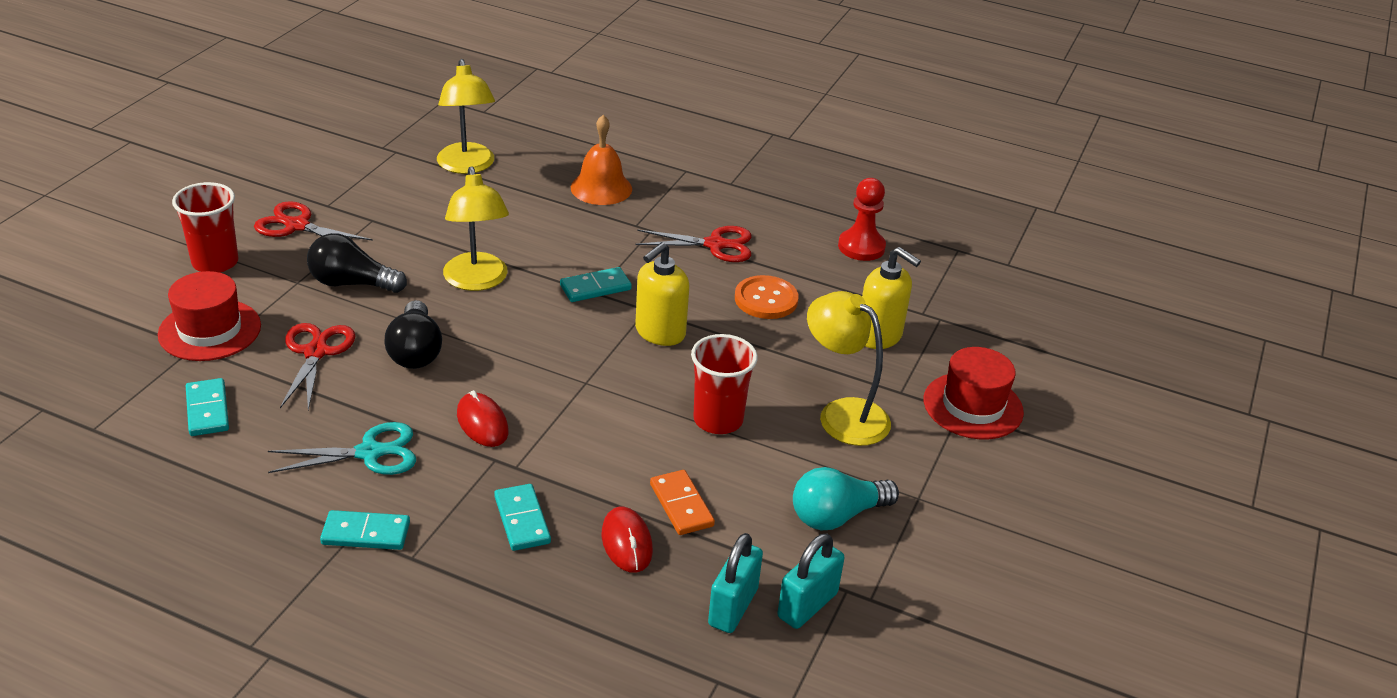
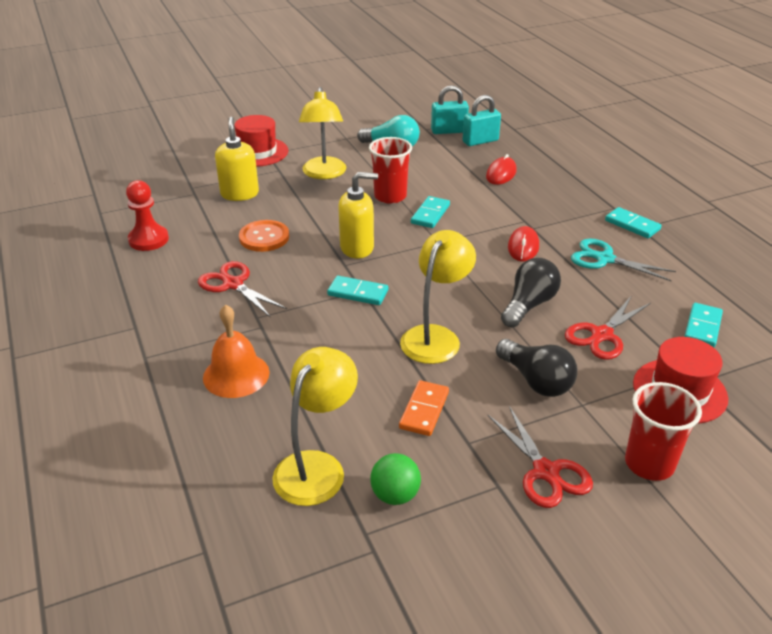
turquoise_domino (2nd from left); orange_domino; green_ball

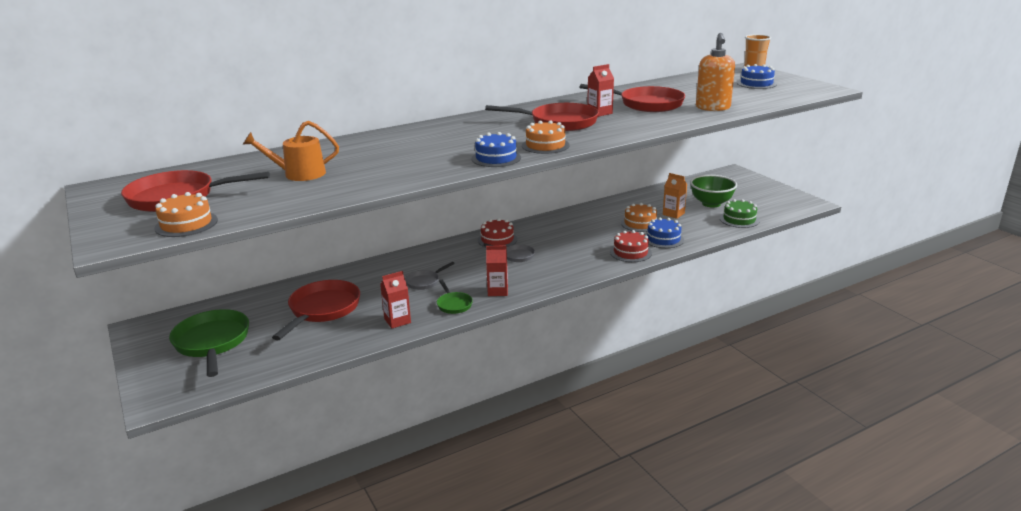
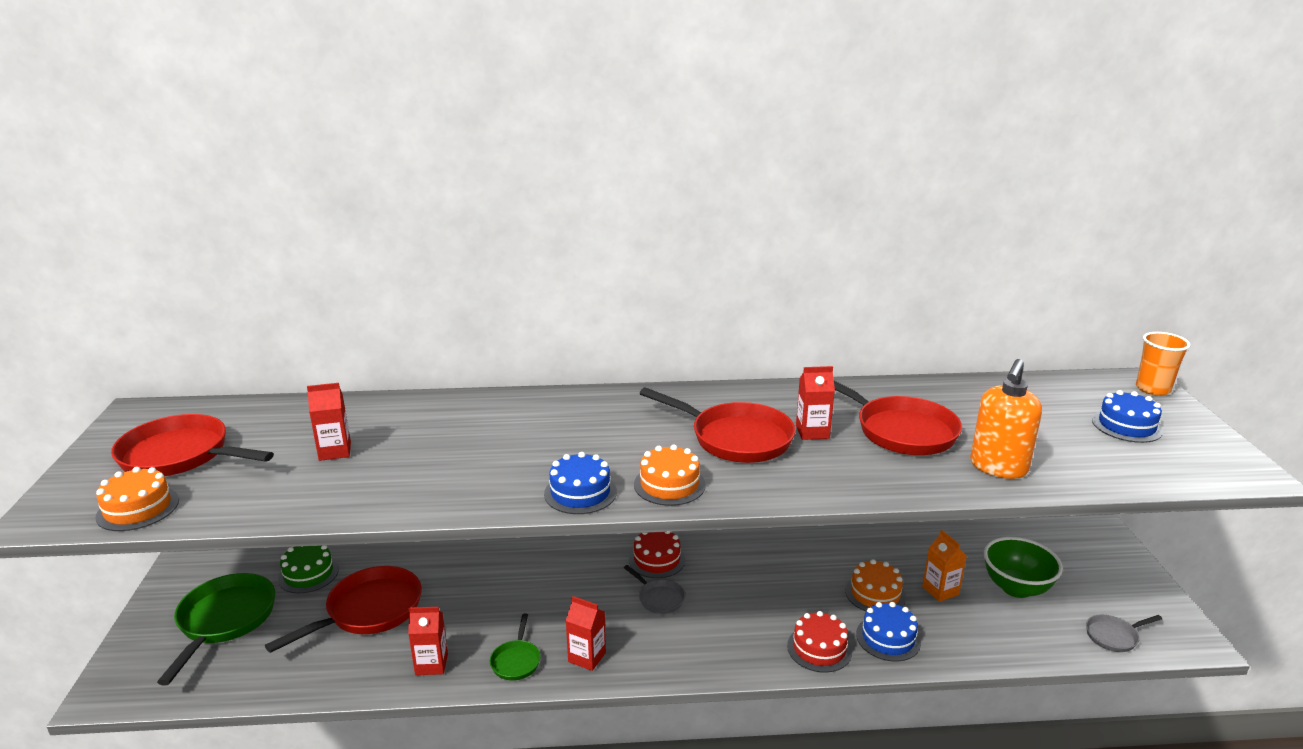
red_carton (1st from left); grey_pan (2nd from left); green_cake

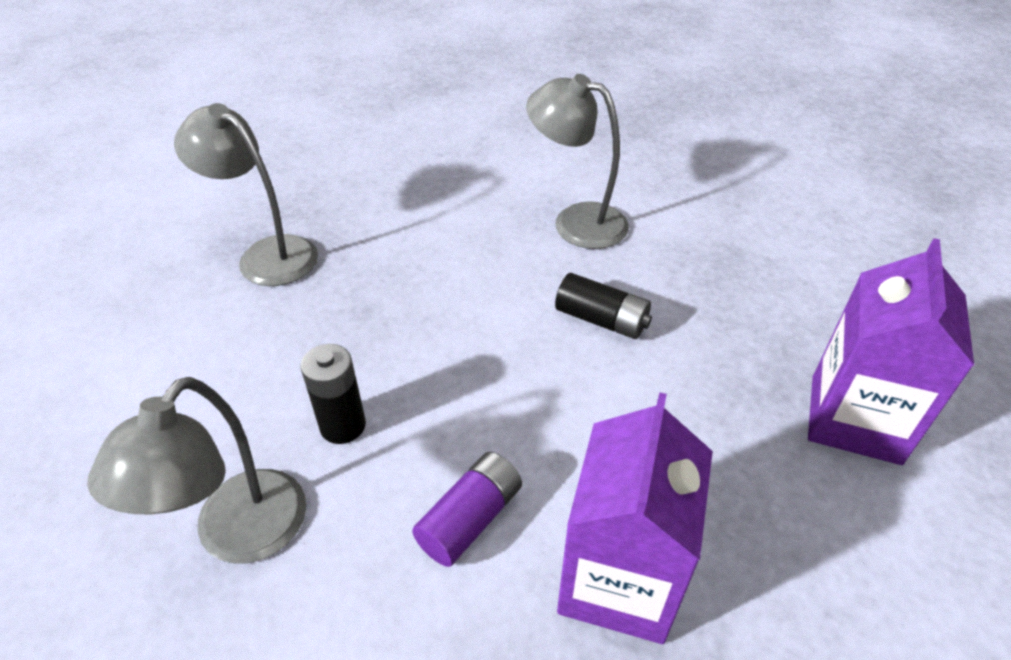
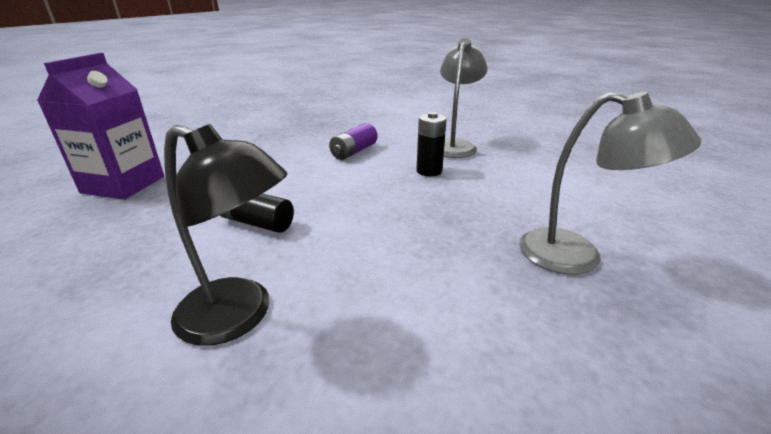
black_lamp; purple_carton (1st from left in the first image)

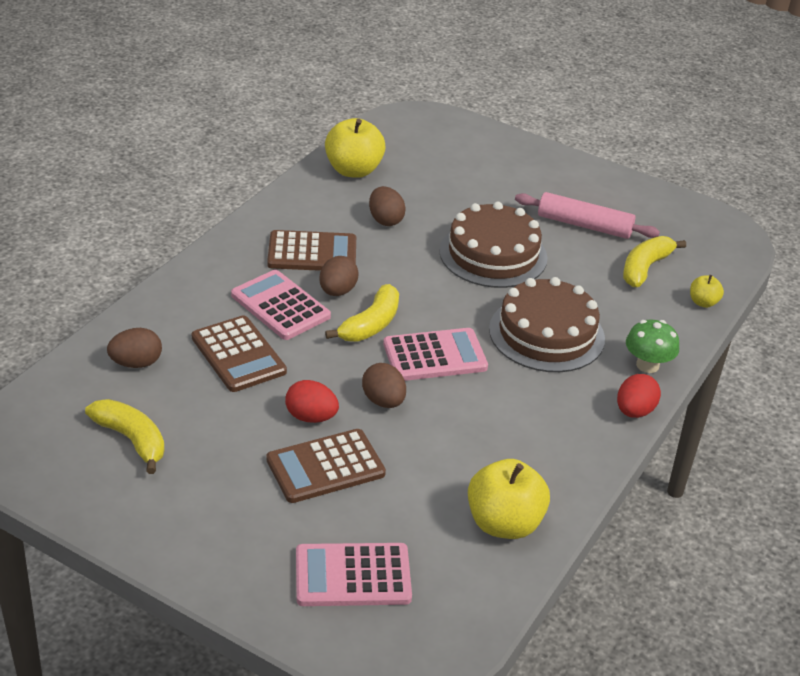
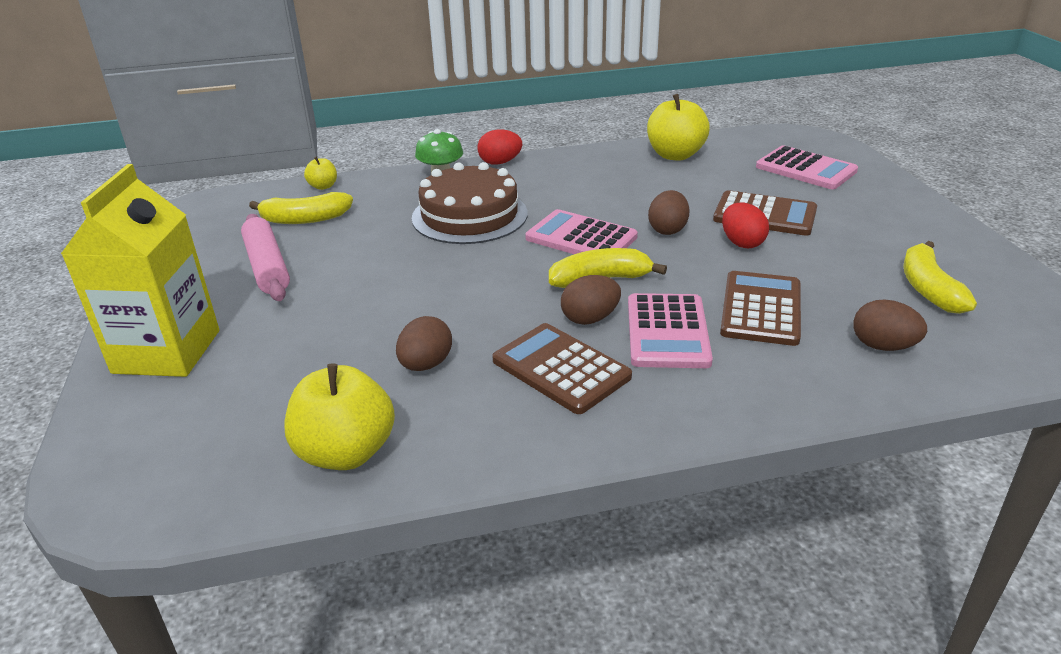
brown_cake (1st from left in the first image); yellow_carton

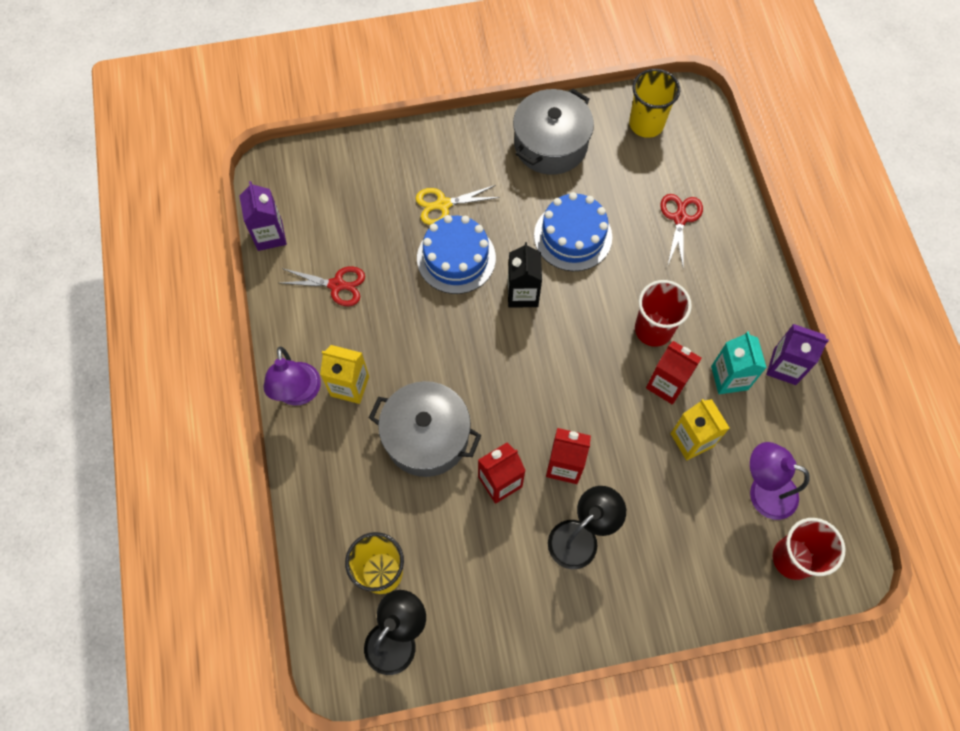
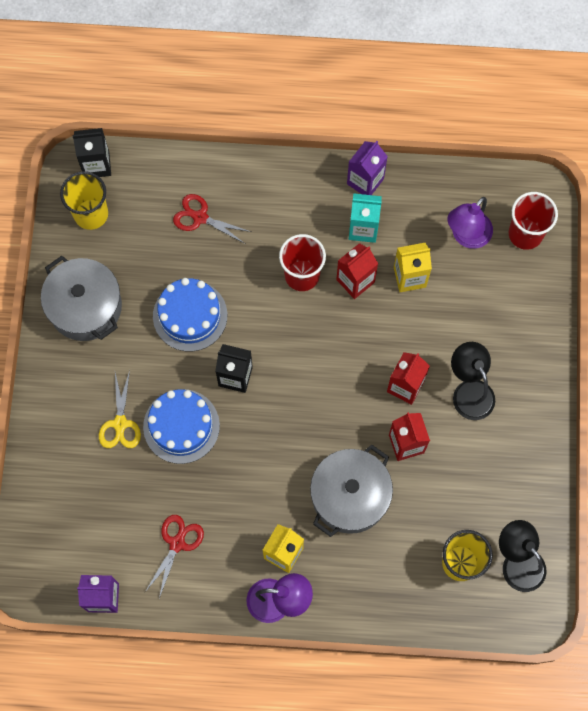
black_carton (1st from left)

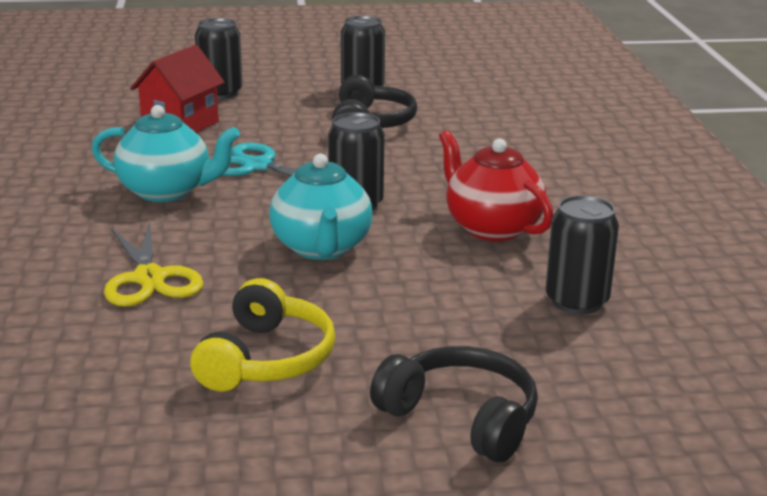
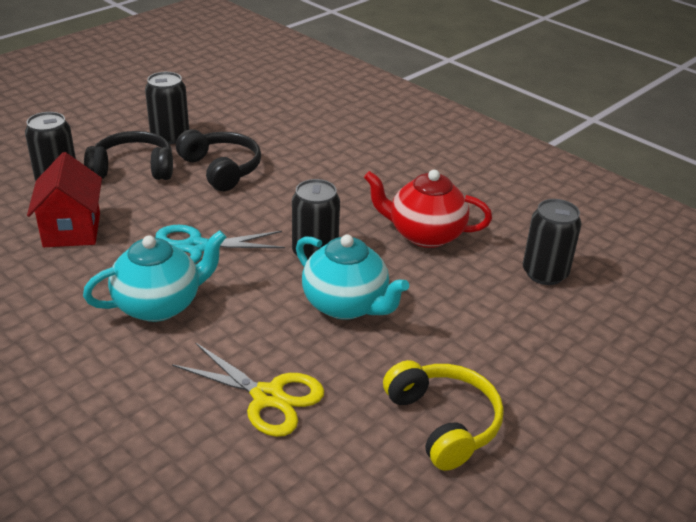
black_headphones (1st from left)

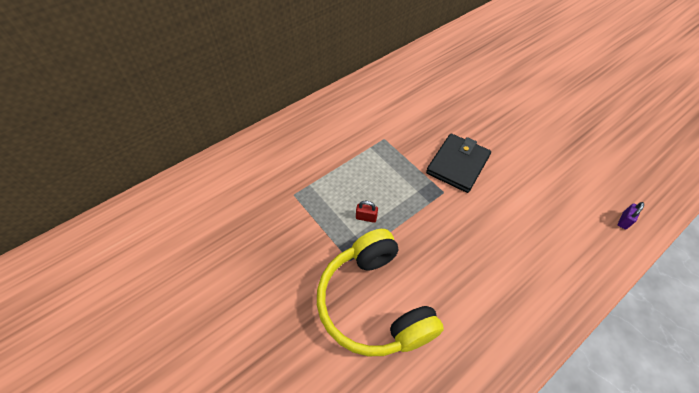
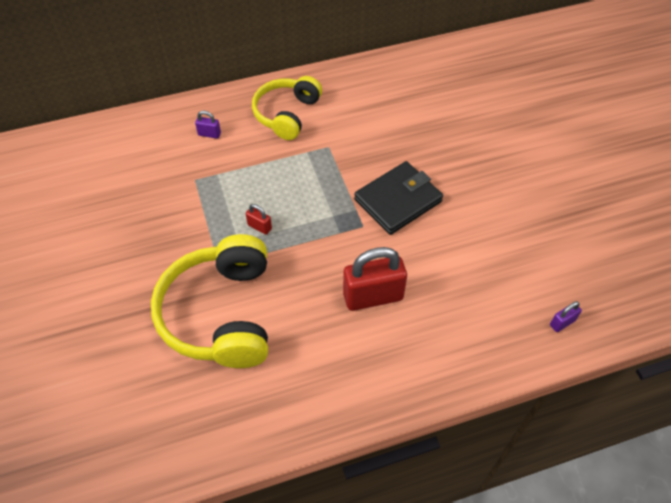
purple_padlock (1st from left); yellow_headphones (2nd from left); red_padlock (2nd from left)

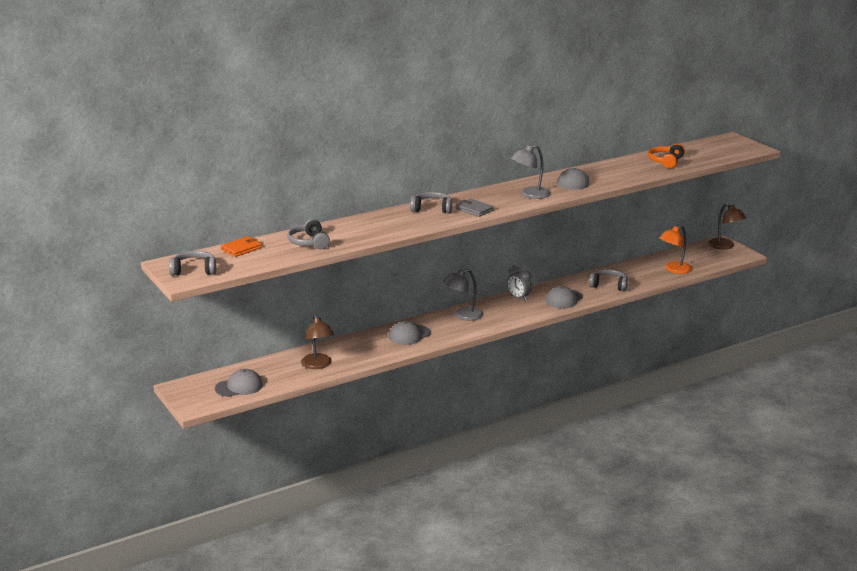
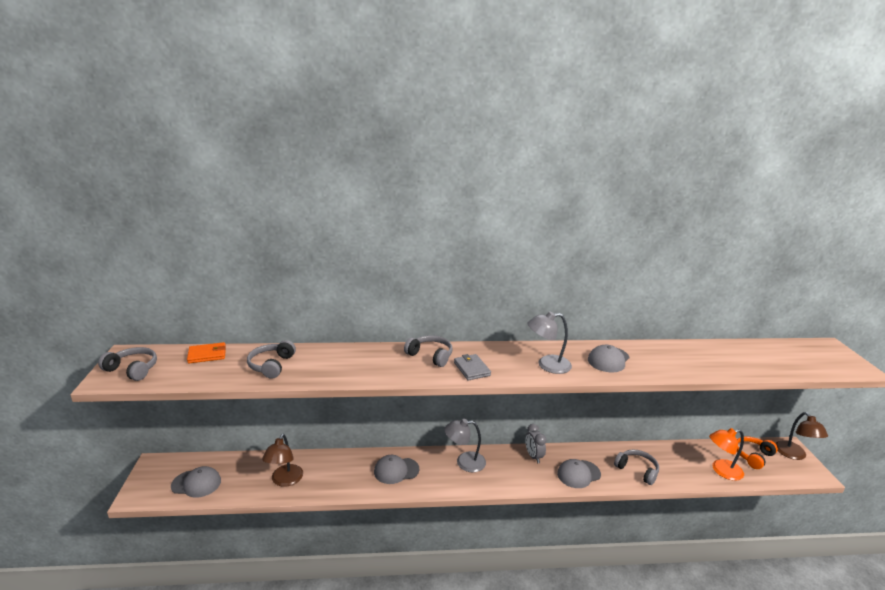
orange_headphones

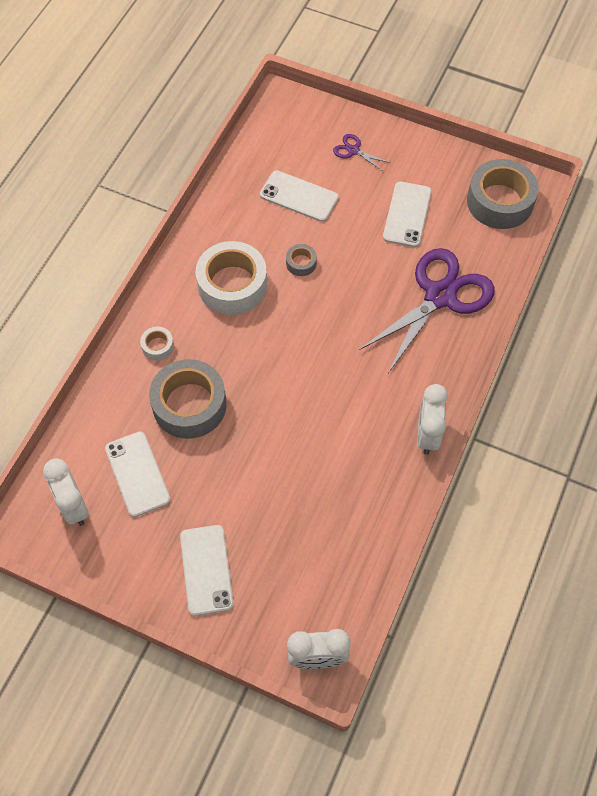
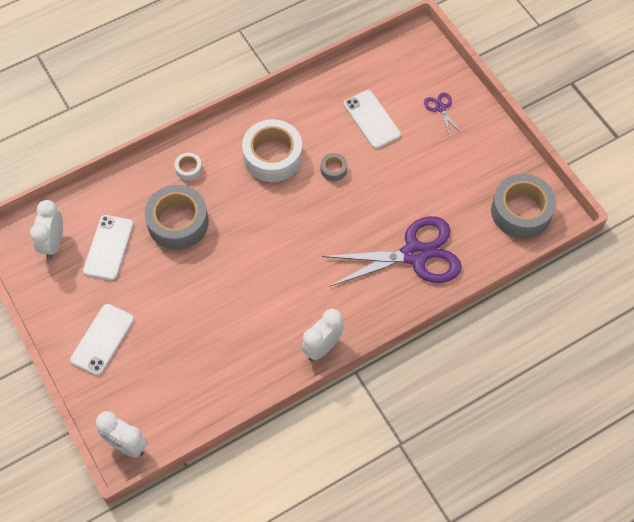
white_phone (4th from left in the first image)

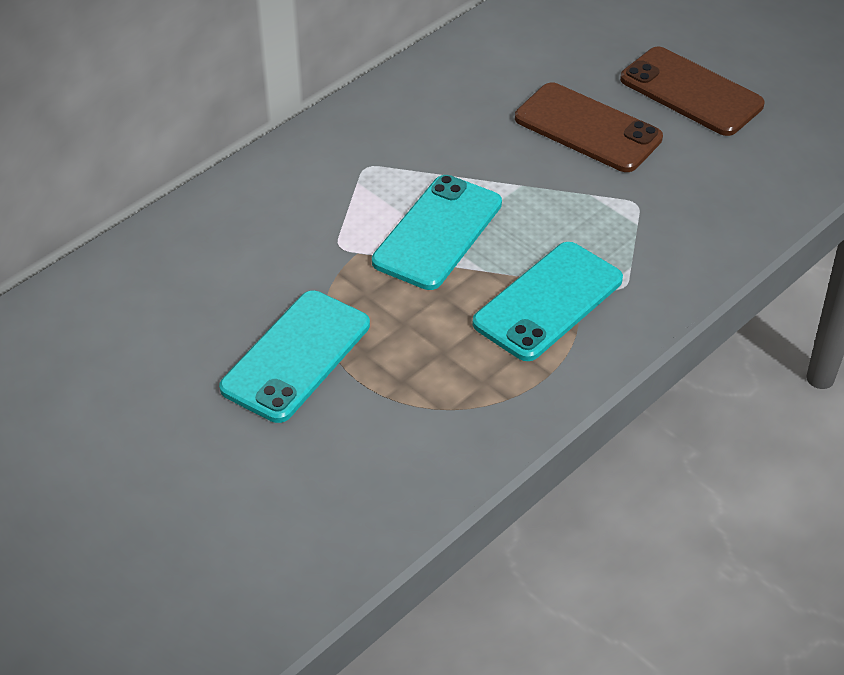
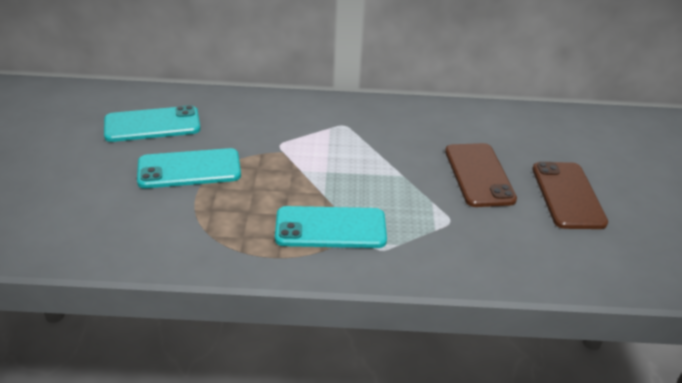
turquoise_phone (1st from left)

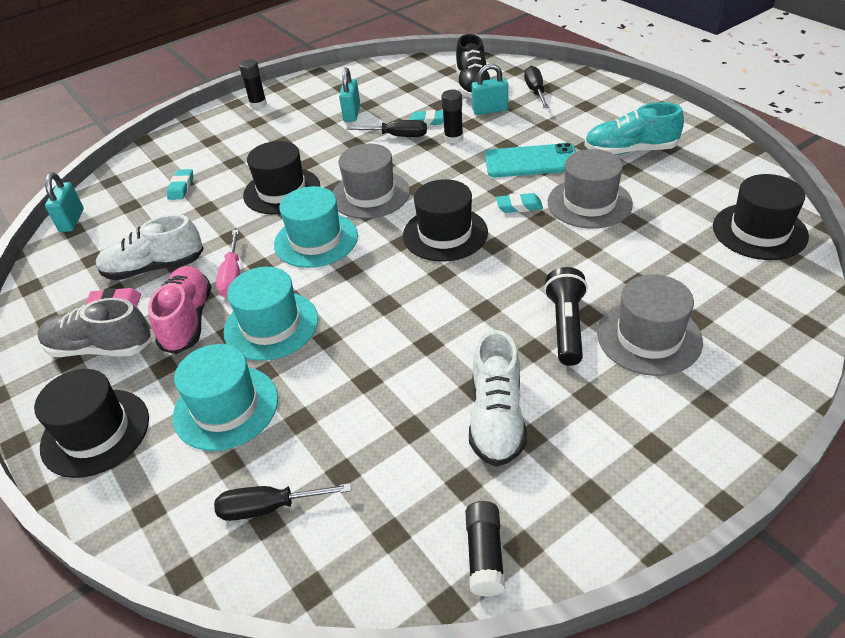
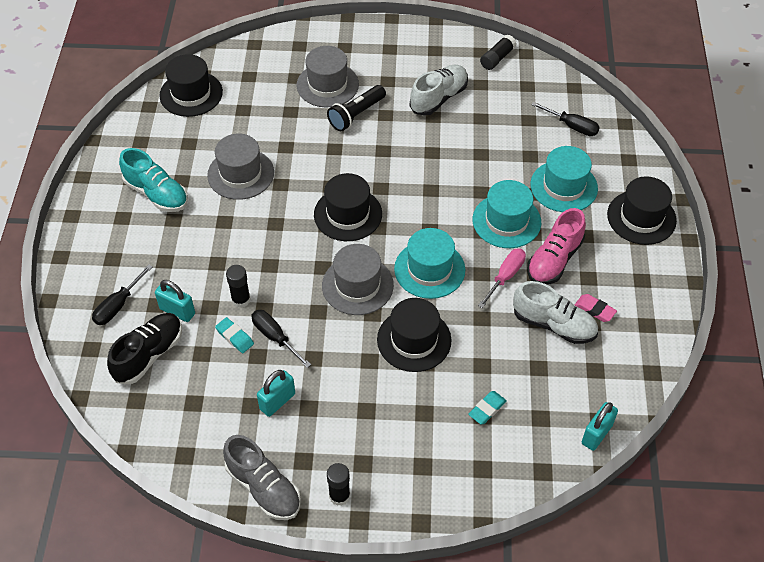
grey_shoe; turquoise_phone; turquoise_eraser (3rd from left in the first image)

